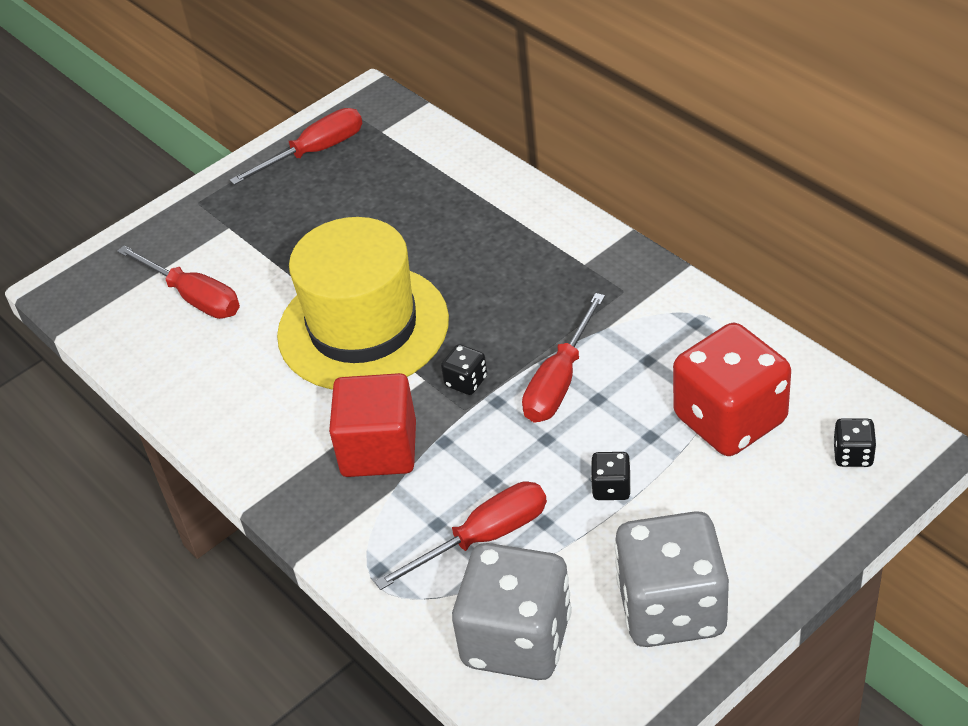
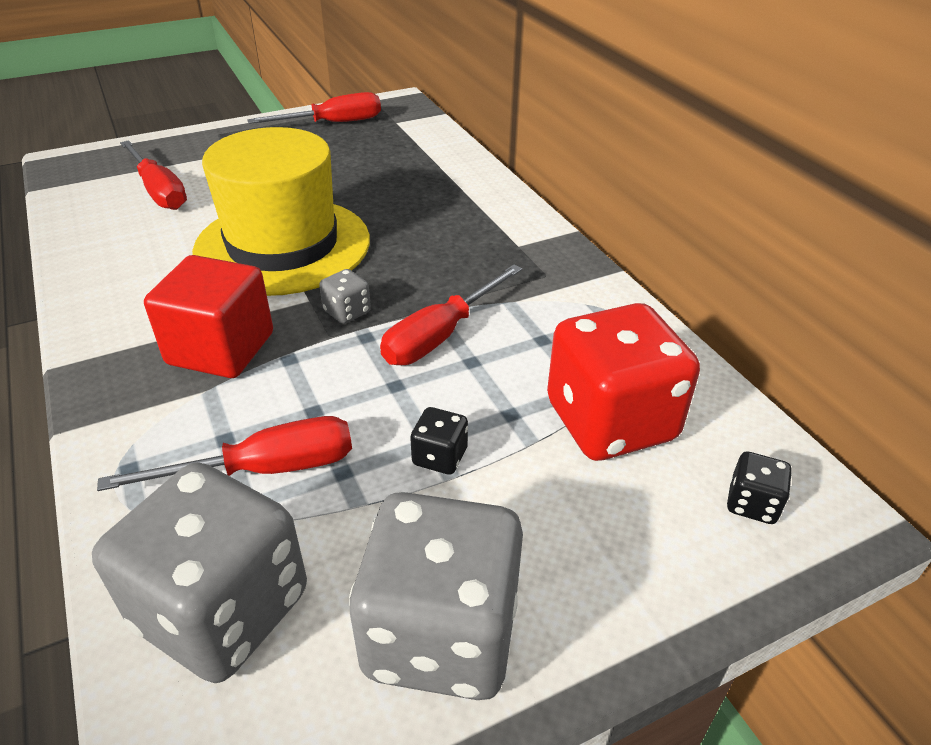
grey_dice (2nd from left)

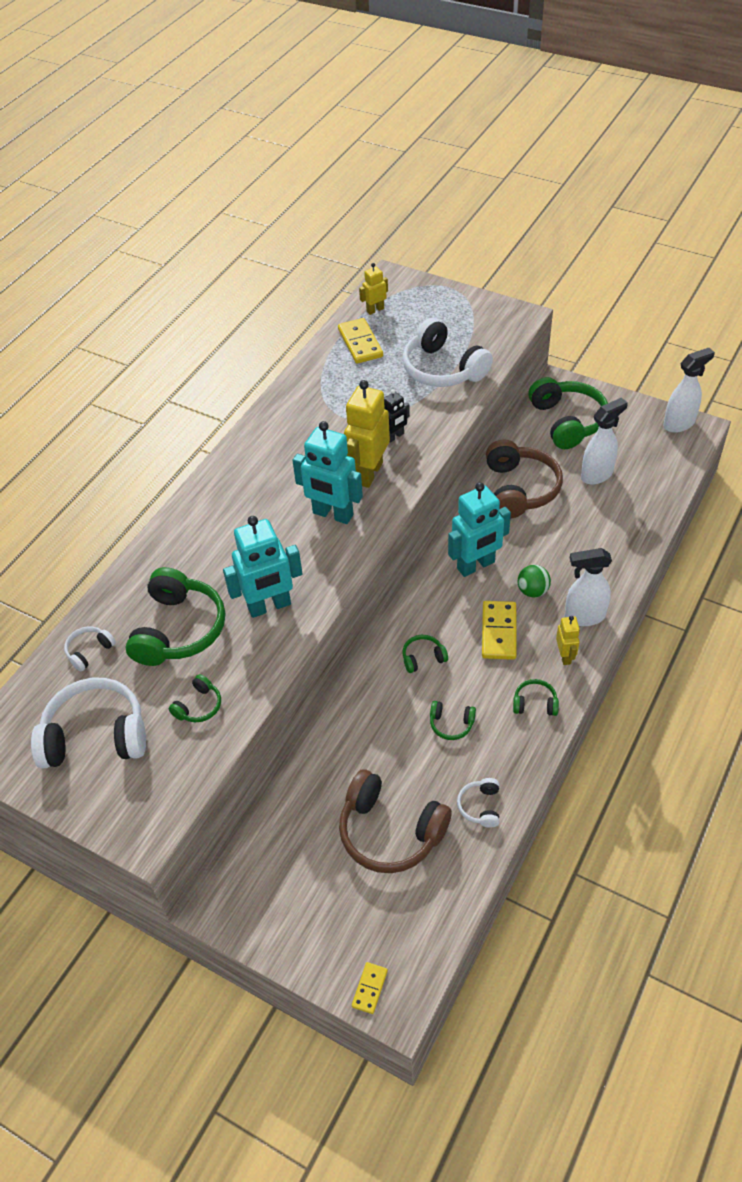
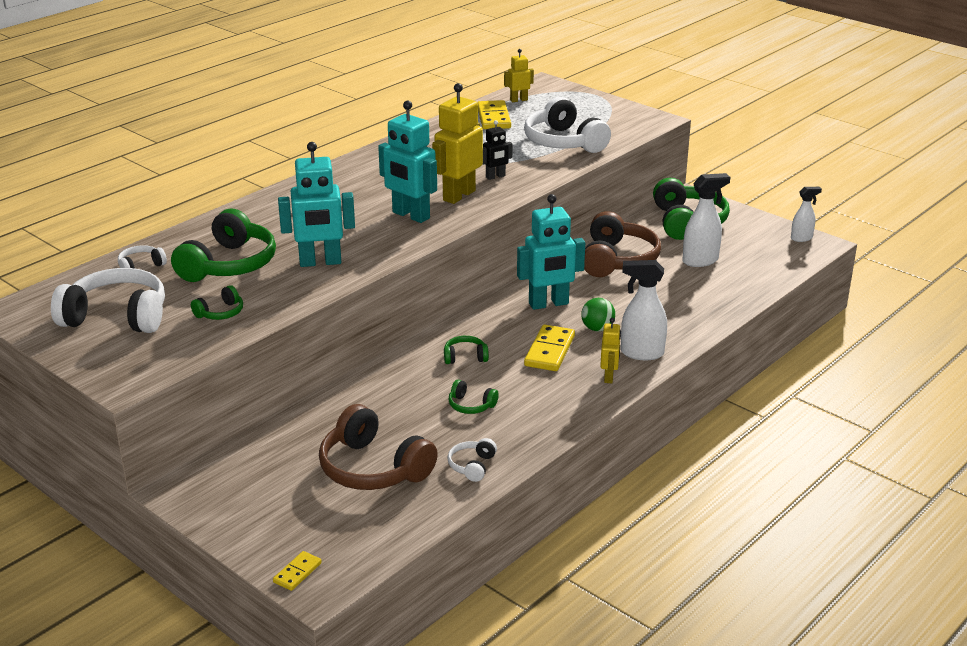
green_headphones (5th from left in the first image); white_spray_bottle (3rd from left)

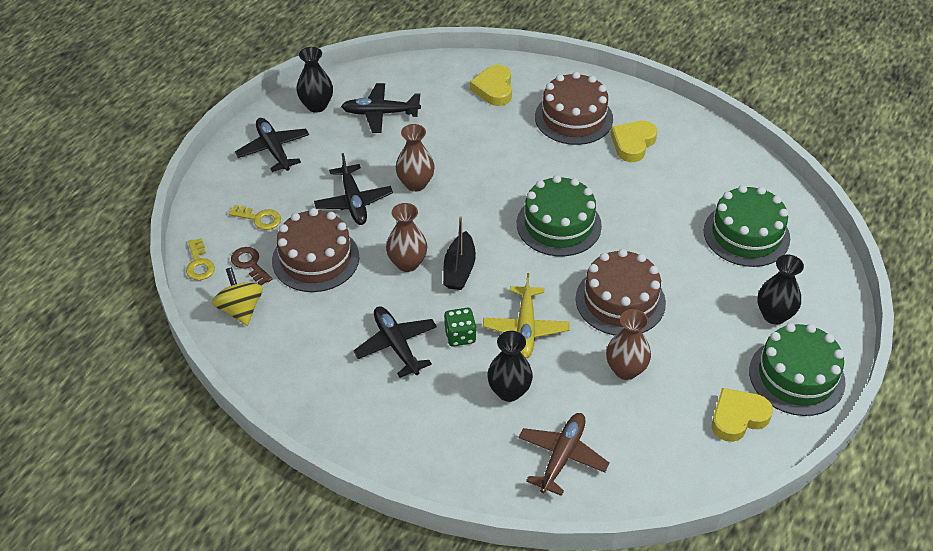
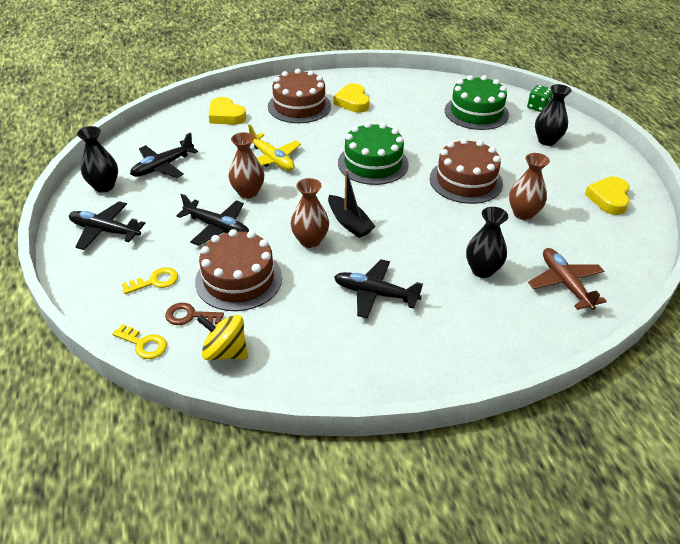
green_dice; yellow_plane; green_cake (3rd from left in the first image)

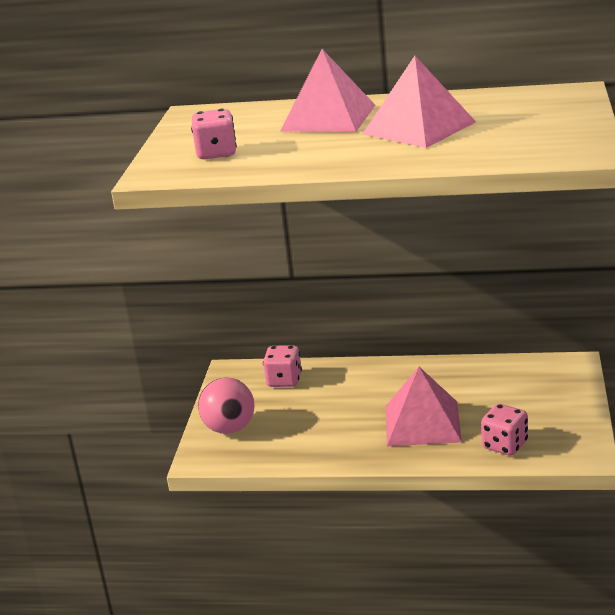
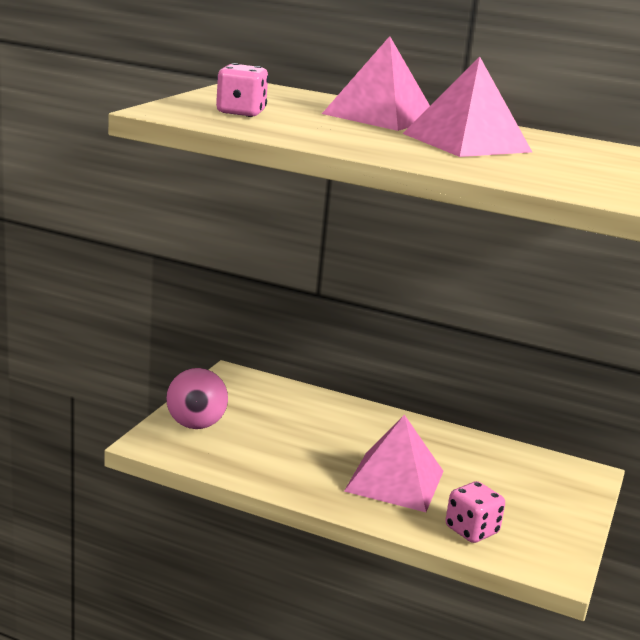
pink_dice (2nd from left in the first image)

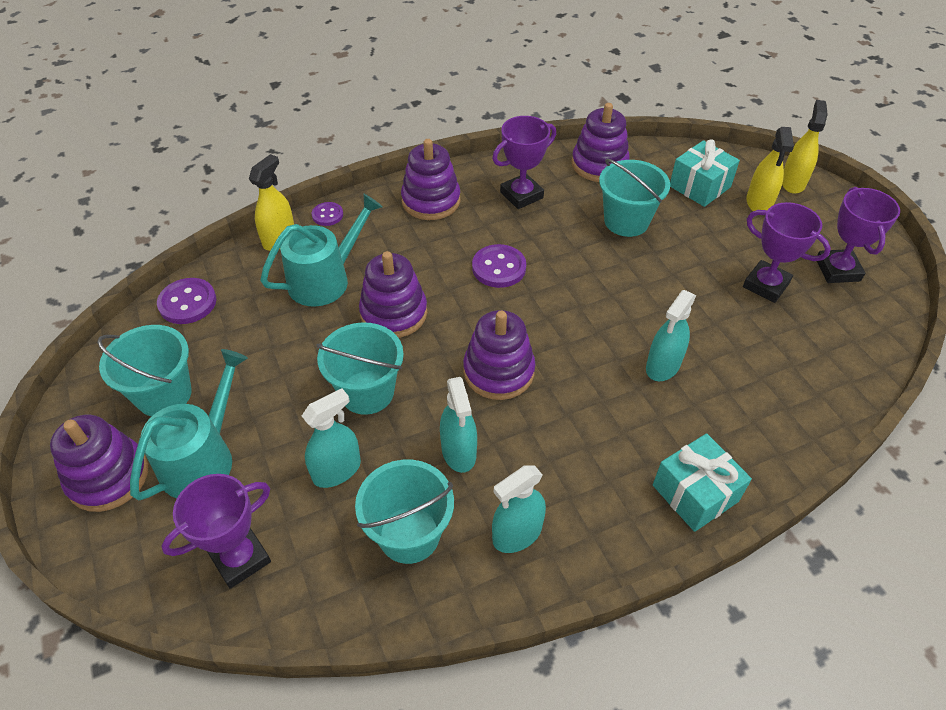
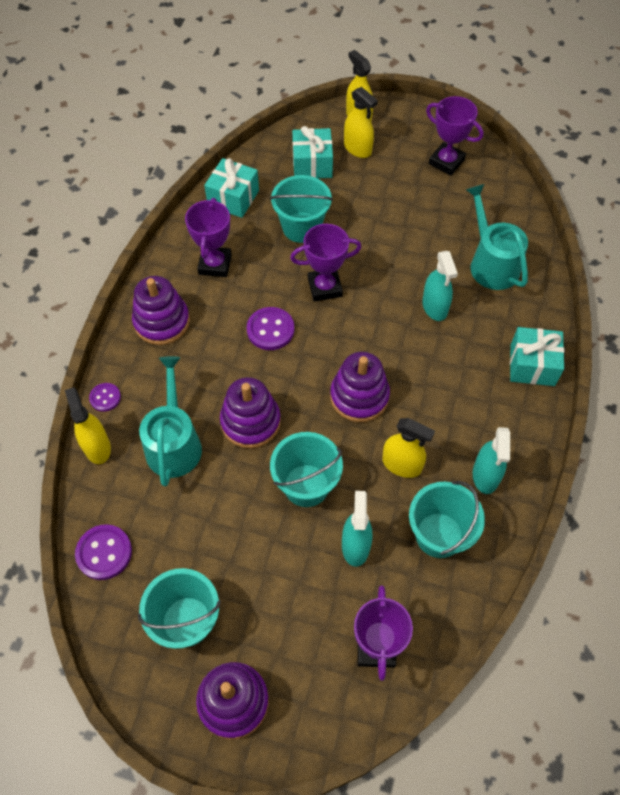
turquoise_watering_can (2nd from left); yellow_spray_bottle (4th from left); turquoise_gift (1st from left); purple_trophy (2nd from left)

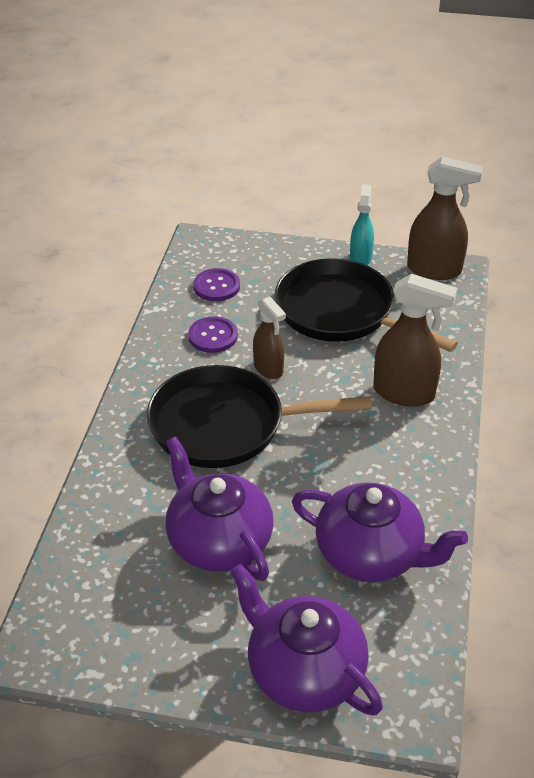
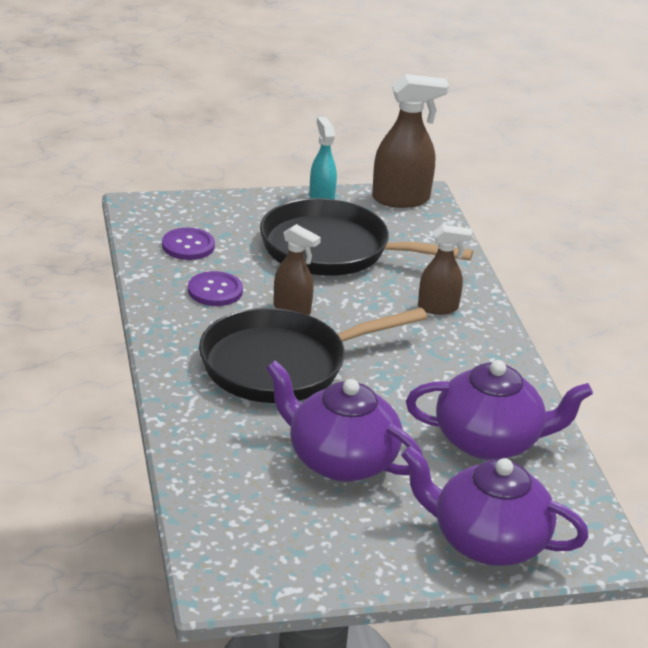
brown_spray_bottle (3rd from left)

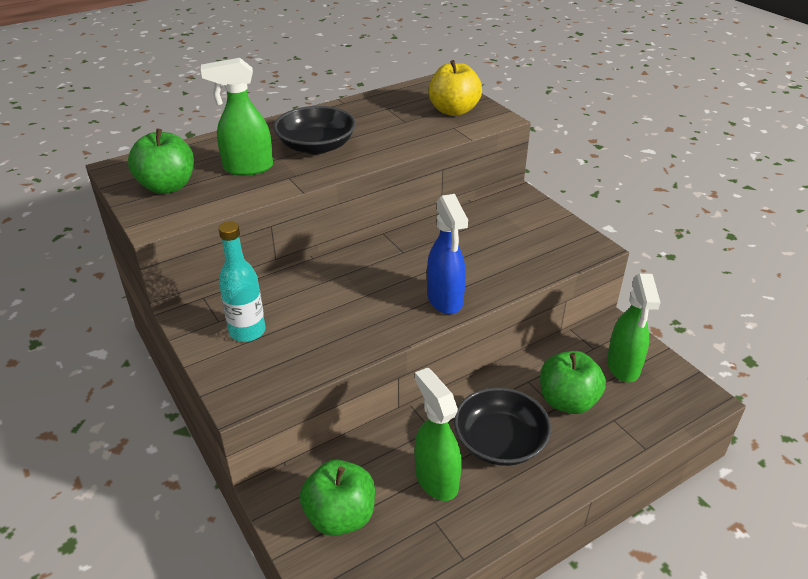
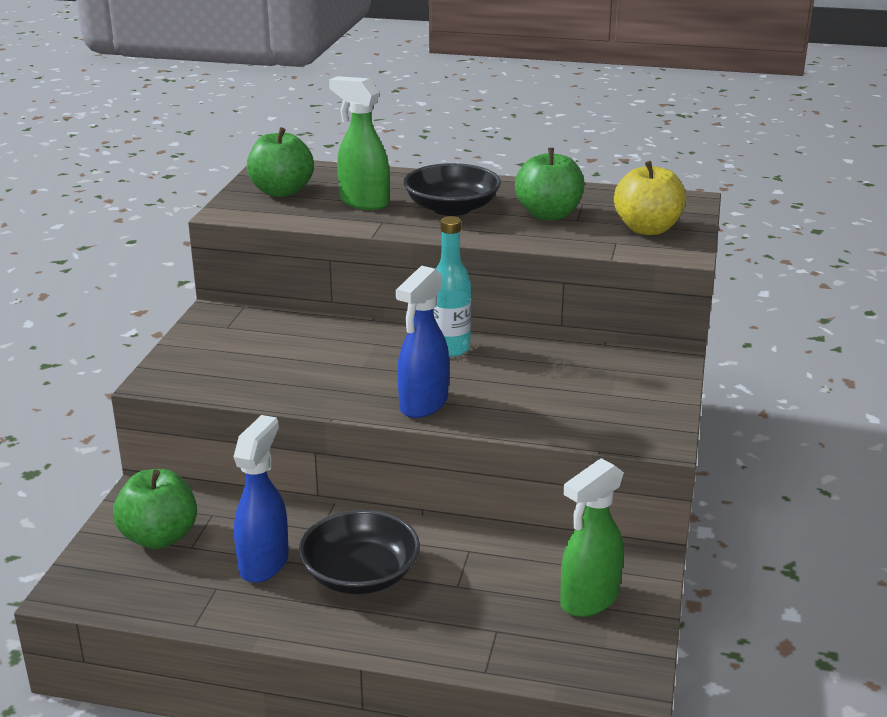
turquoise_bottle; blue_spray_bottle (1st from left); green_apple (3rd from left)

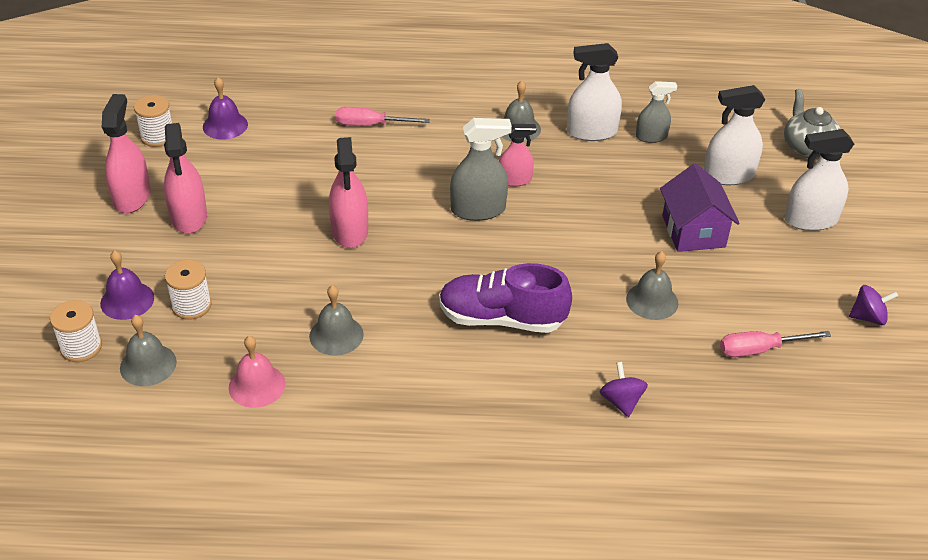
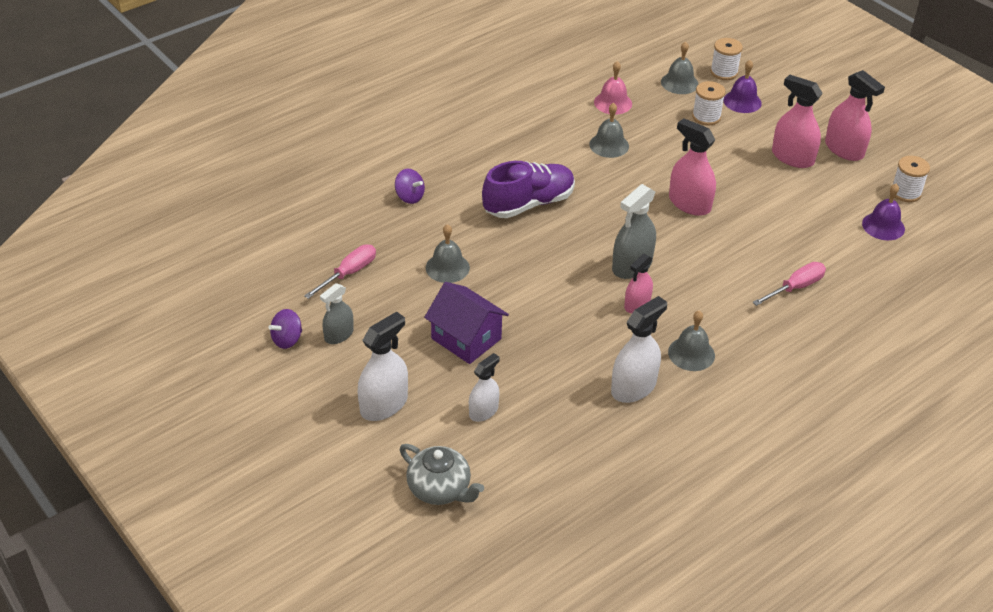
grey_spray_bottle (1st from left); white_spray_bottle (2nd from left)

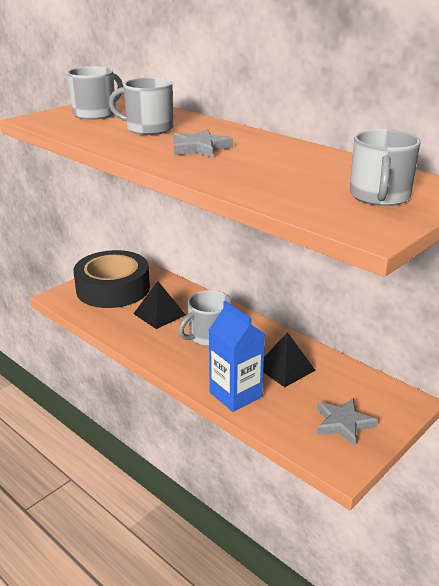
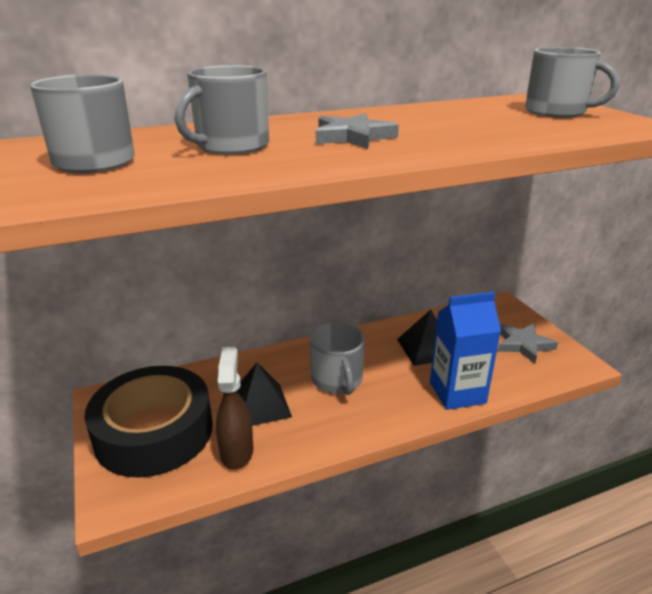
brown_spray_bottle

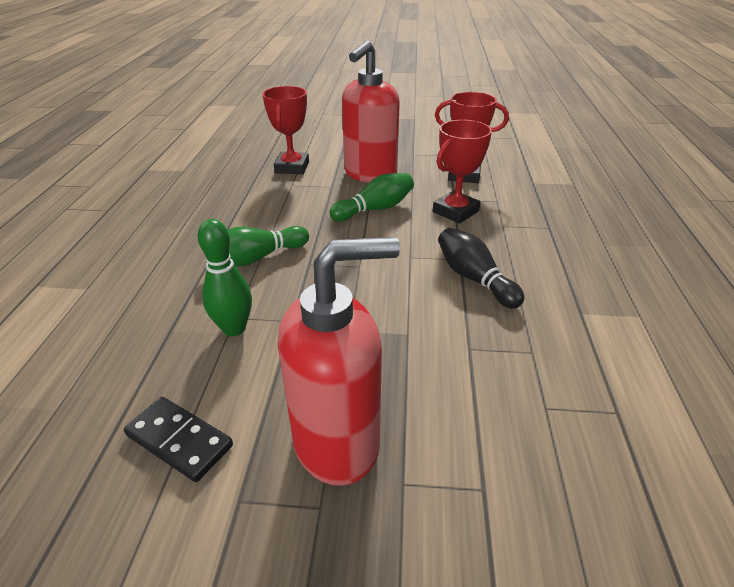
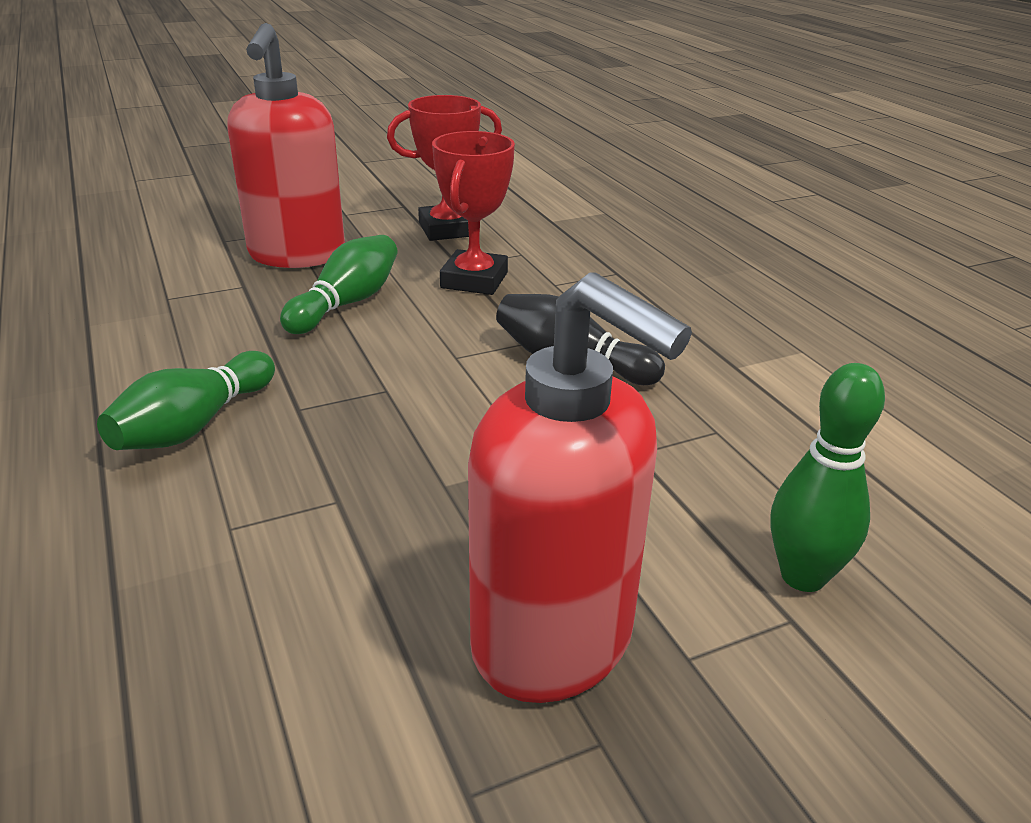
black_domino; green_bowling_pin (3rd from left); red_trophy (1st from left in the first image); red_soap_dispenser (2nd from left)

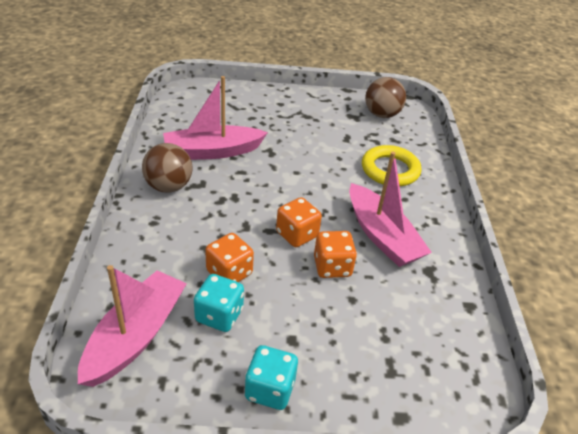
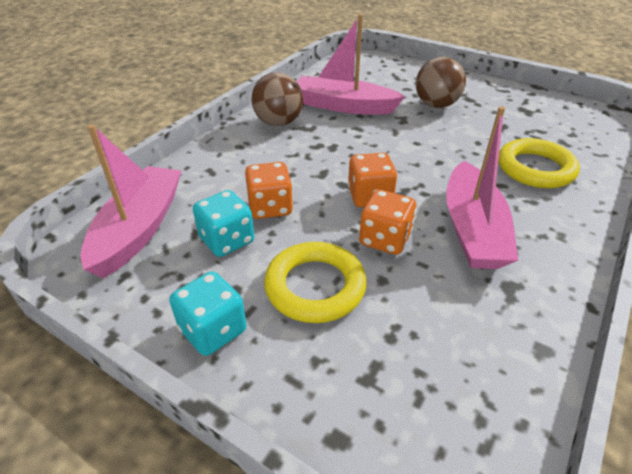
pink_boat (1st from left); brown_ball (2nd from left); yellow_ring (1st from left)

